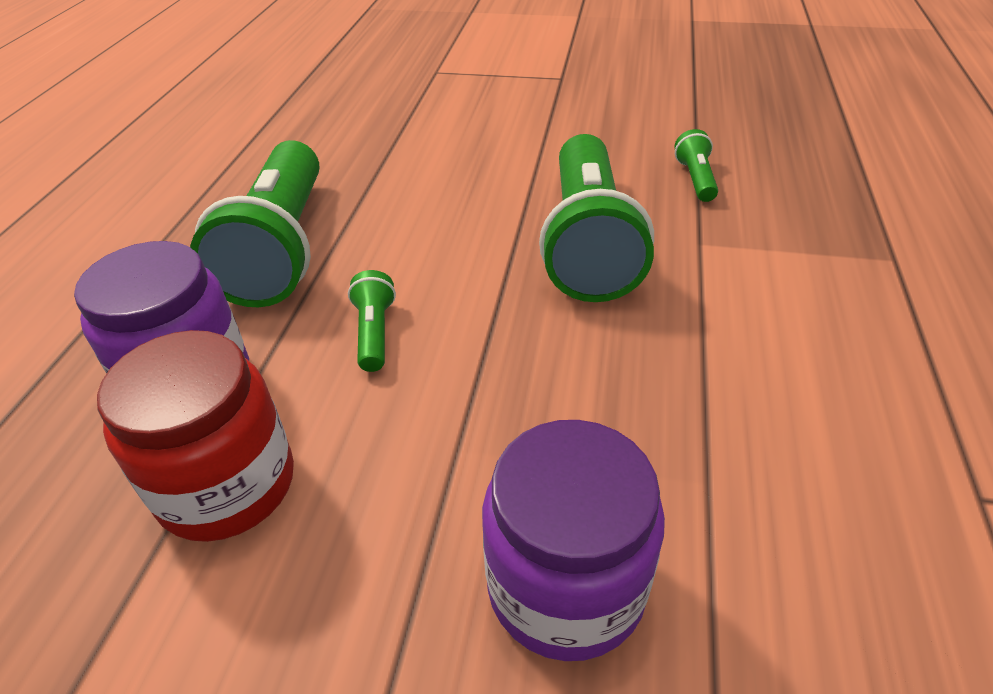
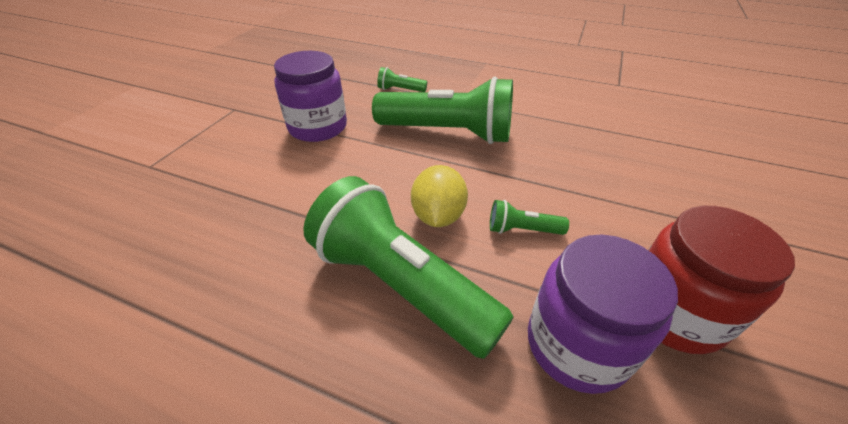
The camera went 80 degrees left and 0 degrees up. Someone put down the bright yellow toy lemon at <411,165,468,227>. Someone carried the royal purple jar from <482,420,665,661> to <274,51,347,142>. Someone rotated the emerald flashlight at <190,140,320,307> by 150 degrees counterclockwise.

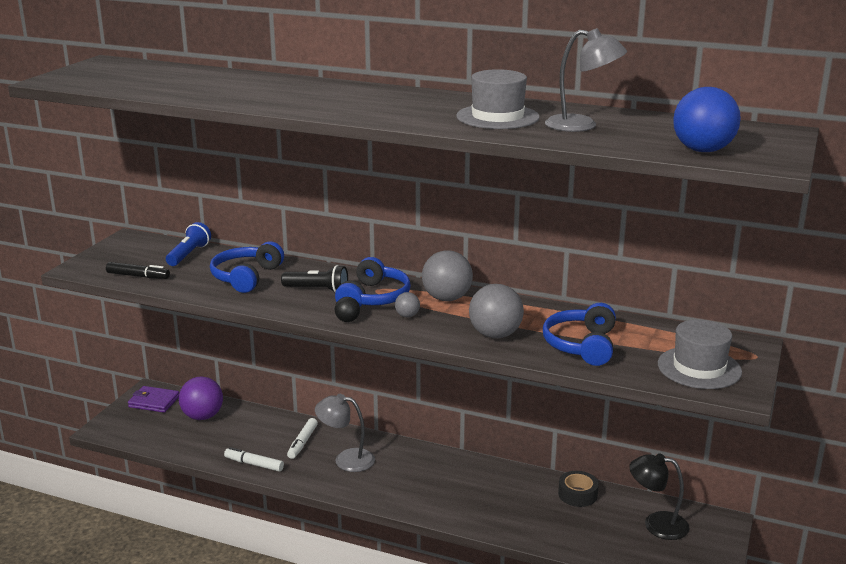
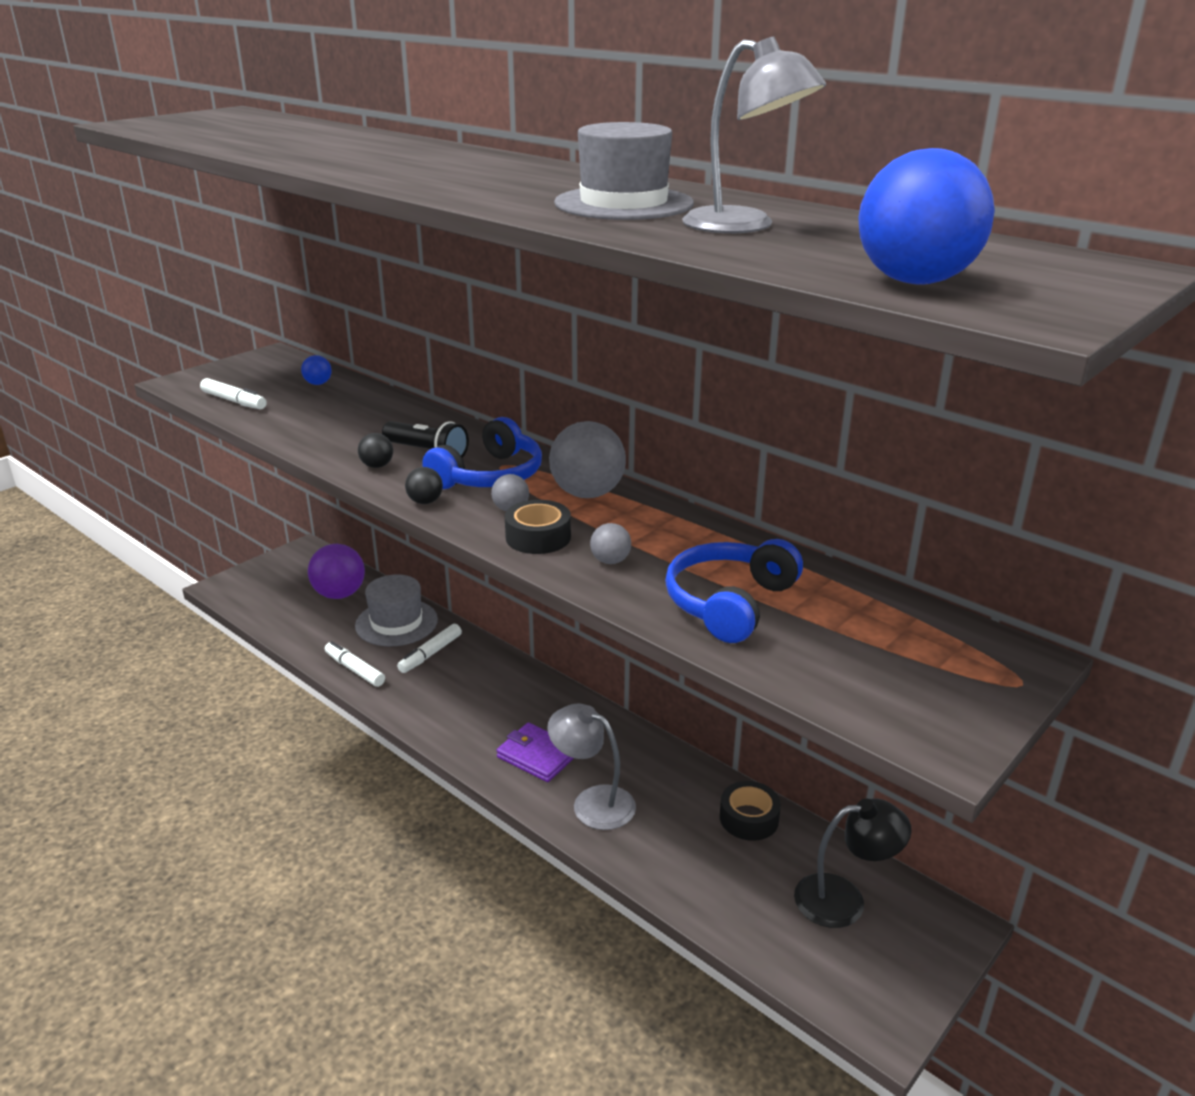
The camera went 20 degrees right and 5 degrees up. Someone took away the cobalt headset at <210,242,284,293>. Someone put down the black play ball at <358,433,393,468>. Someone put down the black roll of tape at <505,500,571,554>. Someone carried the royal purple card wallet from <128,386,179,413> to <496,722,574,782>. Someone carried the gray lamp from <315,394,375,472> to <547,704,636,830>. Someone carried the gray hat from <658,320,742,389> to <355,574,438,646>. Someone swapped the cobalt flashlight at <166,222,211,266> for the cobalt play ball at <301,355,332,385>. Someone repainted the black marker pen at <106,262,170,279>, which became the snow-white marker pen at <200,378,267,409>. Someone rotated the black lamp at <629,453,690,540> by 135 degrees clockwise. Someone scaled the gray play ball at <469,284,524,338> by 0.48.

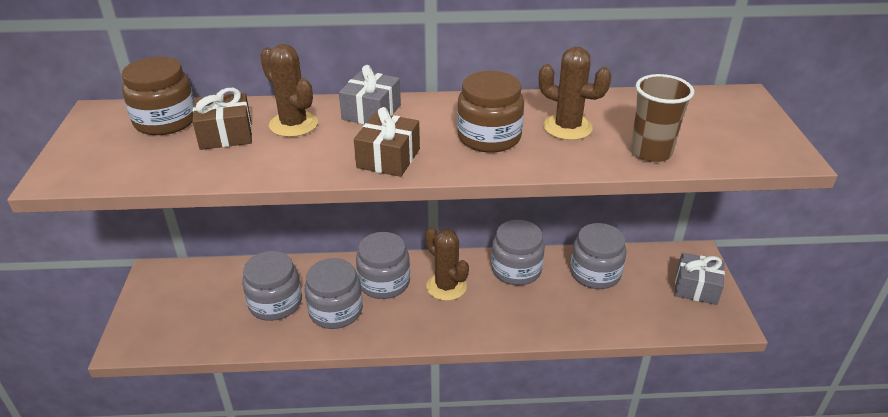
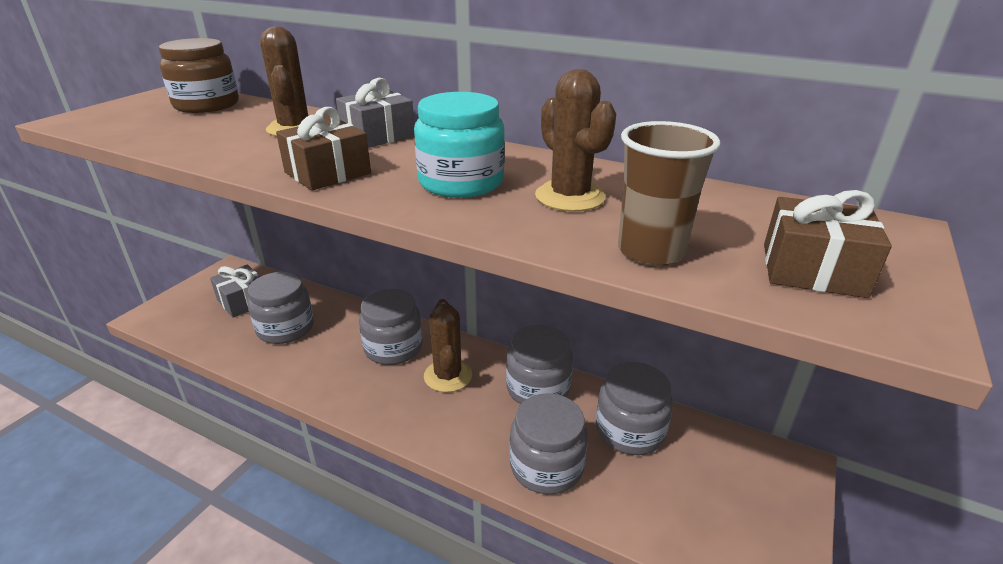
The camera went 30 degrees right and 5 degrees down. Someone carried the russet present from <192,88,252,150> to <764,190,892,298>. Someone carried the gray jar from <305,258,363,329> to <509,393,588,494>. Someone carried the gray present from <674,253,725,305> to <210,265,260,318>. Someone repainted the russet jar at <457,71,524,153>, which became the turquoise jar at <414,92,505,198>.

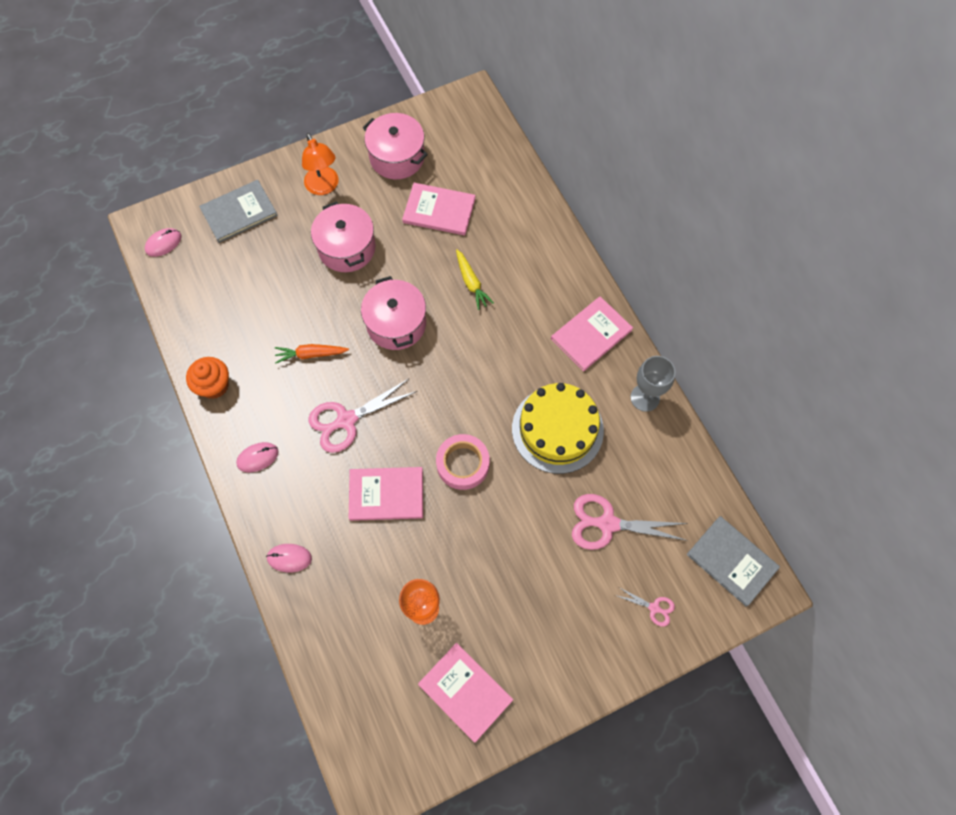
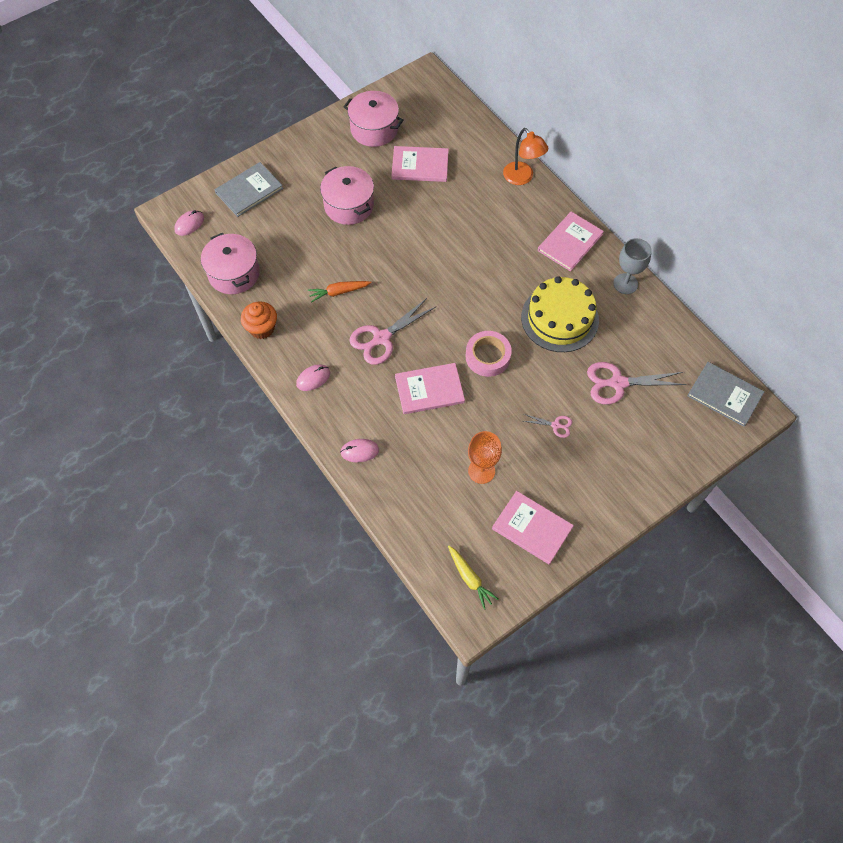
The camera went 10 degrees left and 5 degrees down. Someone carried the bright orange lamp from <302,133,338,195> to <503,128,549,185>. Someone carried the rosy cooking pot from <361,276,426,350> to <201,233,260,294>. Someone carried the bright yellow root vegetable from <456,249,494,310> to <448,546,499,610>. Someone carried the rosy scissors from <615,587,675,627> to <524,414,572,438>.

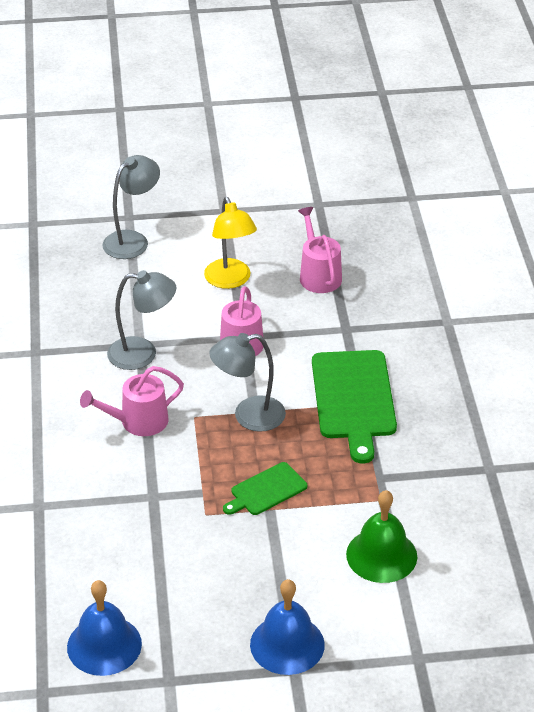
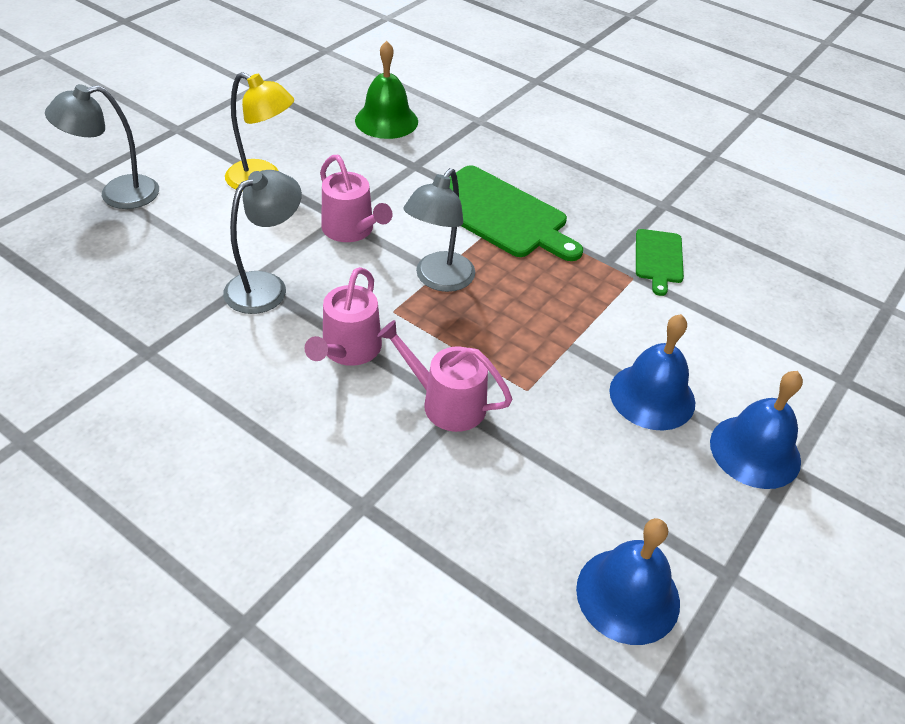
The camera went 50 degrees left and 5 degrees up. Someone put down the cobalt school bell at <609,314,695,431>. Someone carried the emerald chopping board from <223,462,307,515> to <636,229,684,296>. Someone carried the rosy watering pot from <298,207,342,293> to <377,320,513,432>. Someone carried the emerald school bell from <346,490,417,583> to <355,41,418,139>. Someone rotated the gray lamp at <102,155,160,259> by 105 degrees counterclockwise.

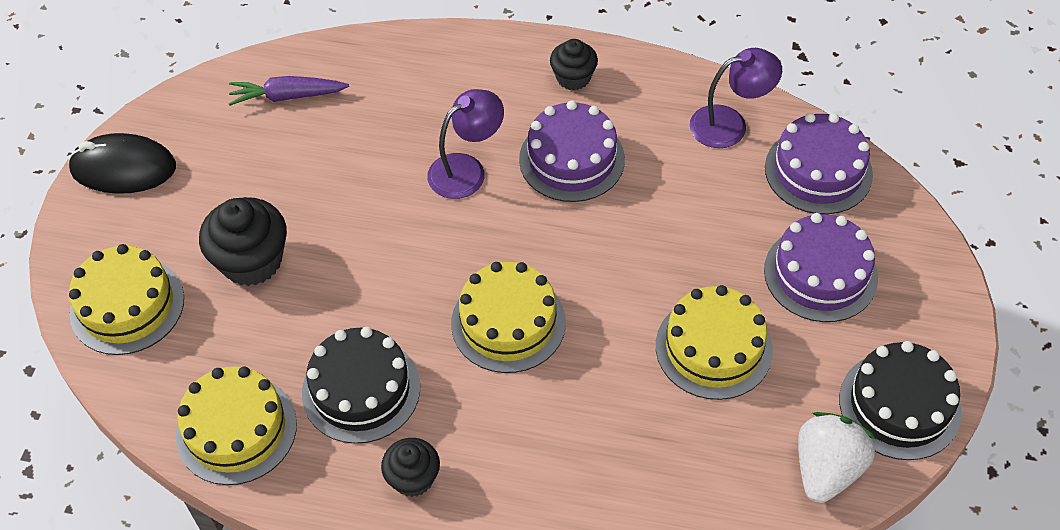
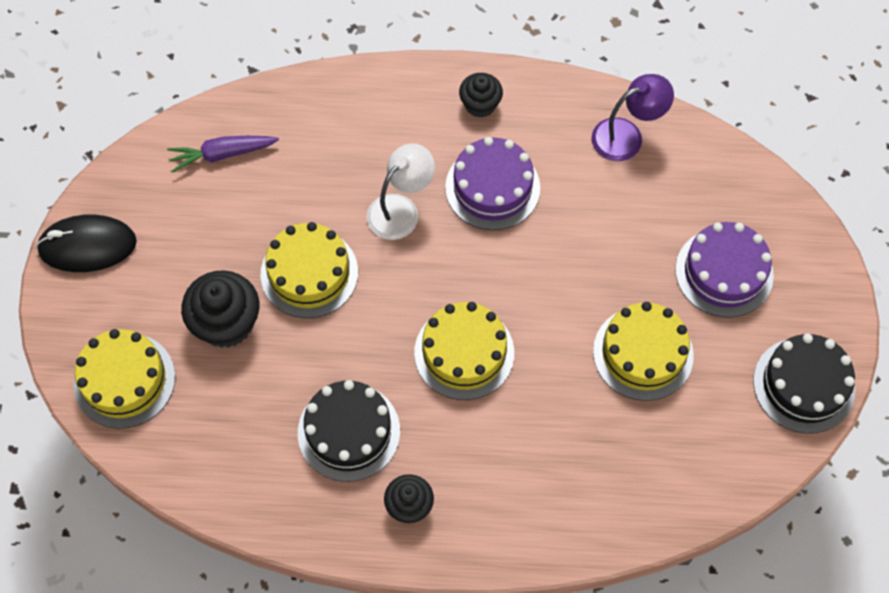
The camera went 10 degrees left and 10 degrees up. Someone took away the royal purple cake at <765,113,873,214>. Someone took away the snow-white toy strawberry at <798,412,876,503>. Someone carried the bright yellow cake from <176,366,297,485> to <260,222,358,318>. Someone repainted the royal purple lamp at <427,89,504,199>, which became the snow-white lamp at <367,143,435,240>.

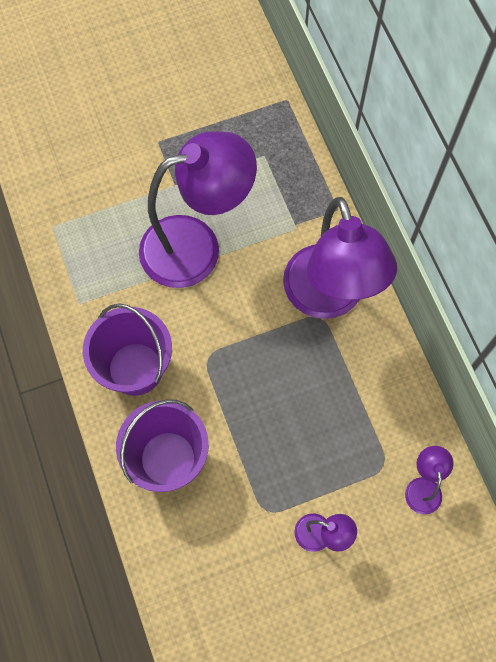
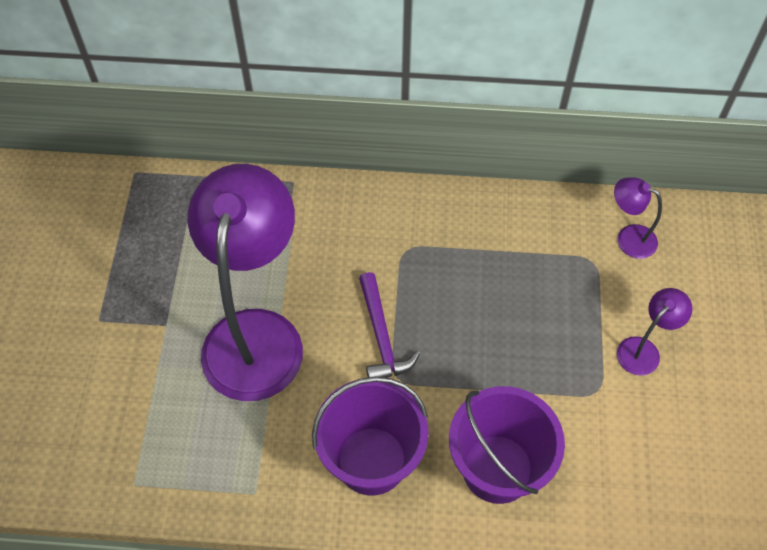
The camera went 65 degrees left and 10 degrees down. Someone took away the royal purple lamp at <283,197,397,319>. Someone put down the royal purple claw hammer at <359,272,420,378>.

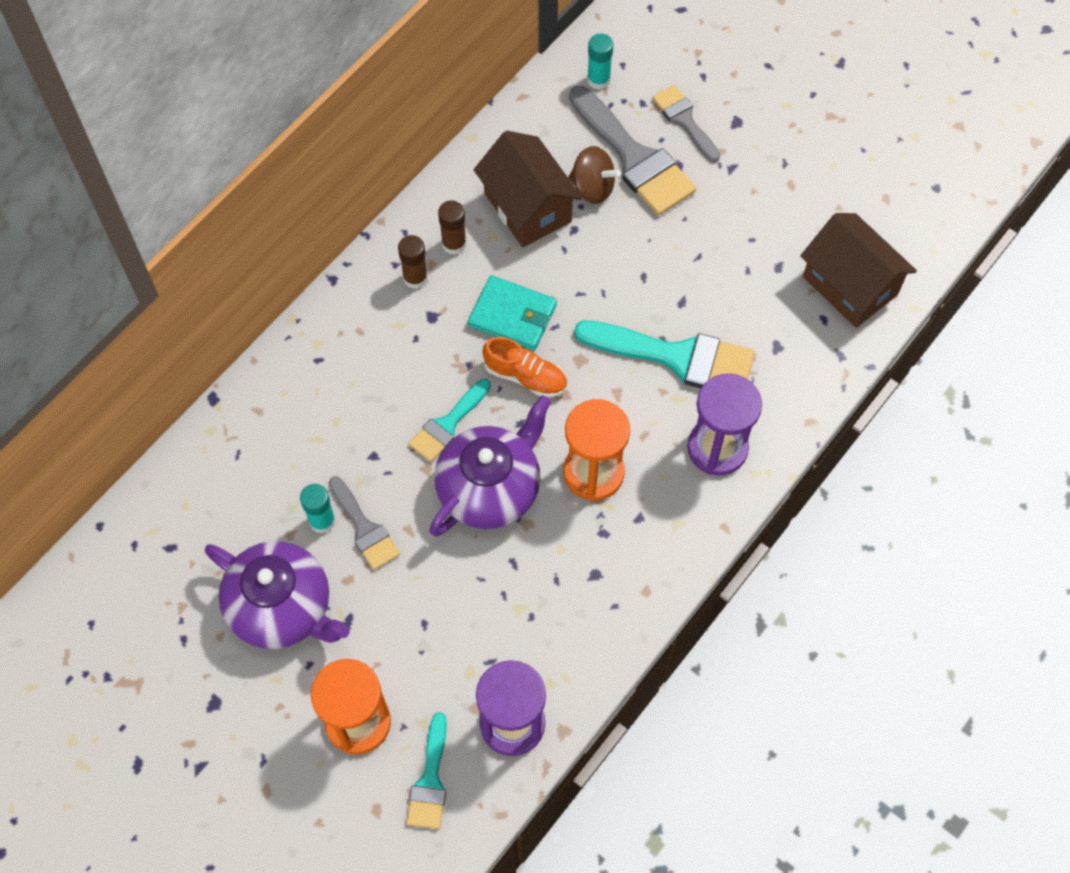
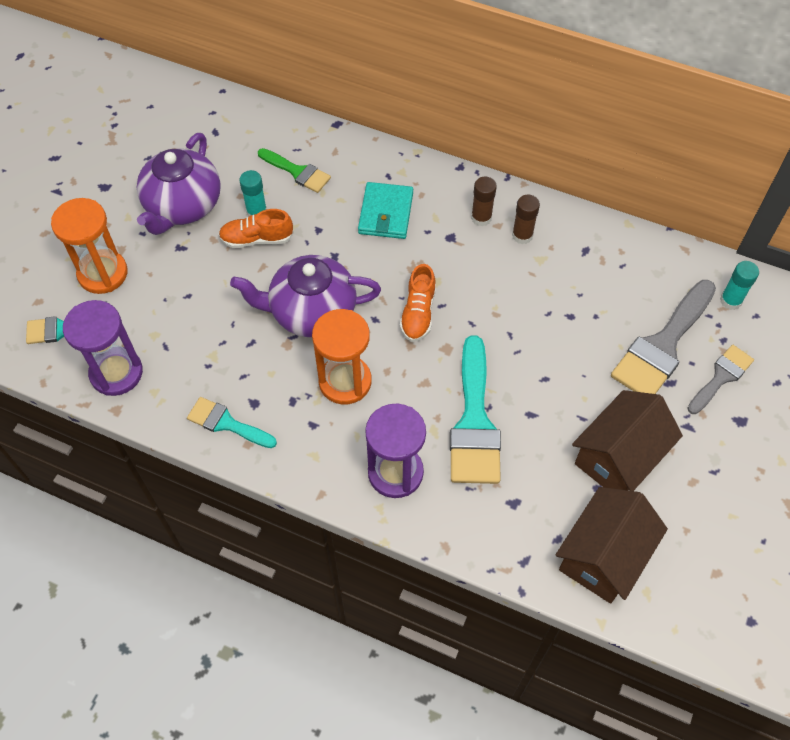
The camera went 75 degrees right and 5 degrees down. Someone took away the russet whirligig at <569,146,621,204>. Someone put down the emerald brush at <258,148,331,193>. Someone carried the turquoise brush from <408,379,491,462> to <187,397,277,448>. Someone carried the turquoise card wallet from <468,275,557,351> to <358,182,413,239>. Someone carried the russet toy house from <474,131,582,247> to <572,390,683,491>. Someone swapped the gray brush at <329,476,400,570> for the bright orange lace-up shoe at <219,209,294,248>. Someone rotated the royal purple tea pot at <429,395,551,537> by 150 degrees clockwise.

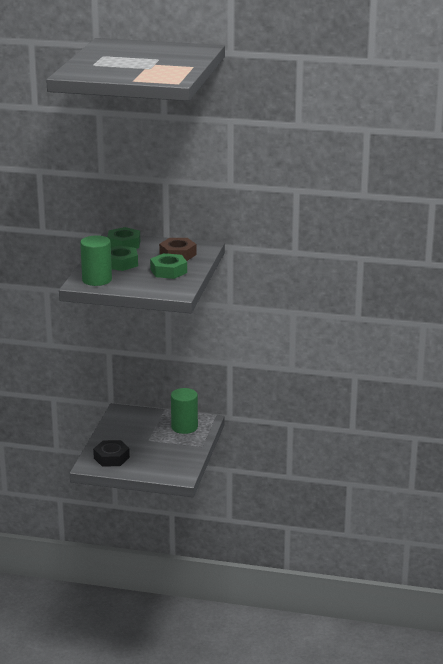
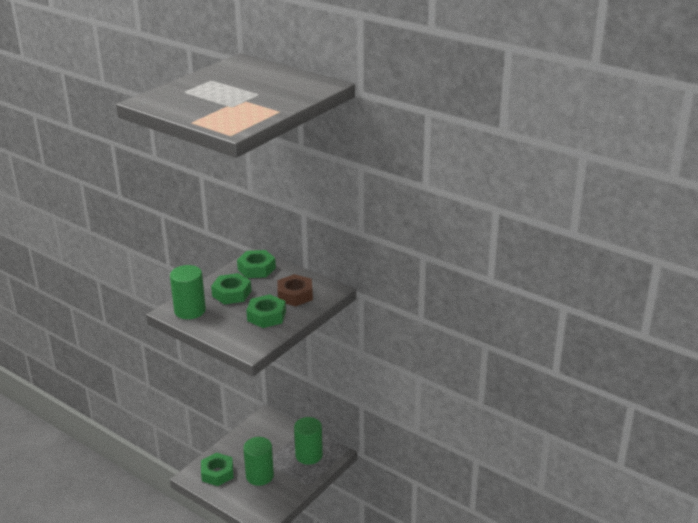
The camera went 25 degrees right and 5 degrees up. Someone put down the emerald cylinder shape at <243,437,274,486>. Someone repainted the black hexagon nut at <93,440,130,467>, which became the emerald hexagon nut at <201,453,234,486>.

